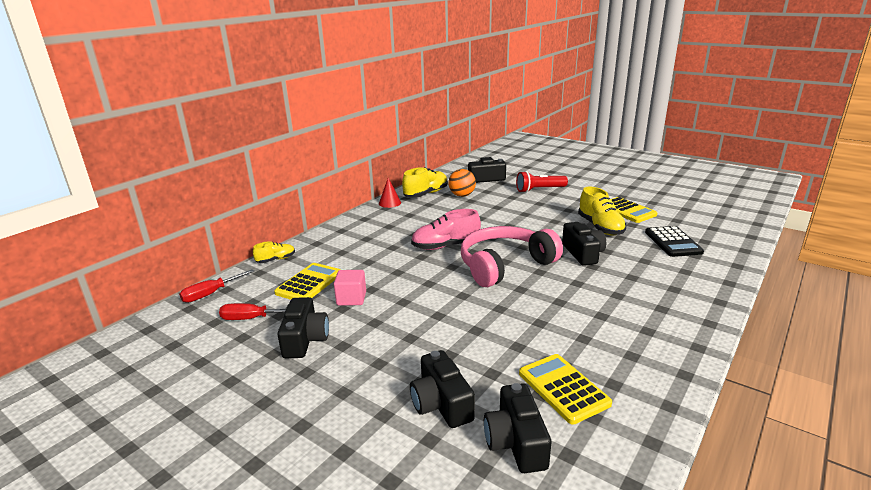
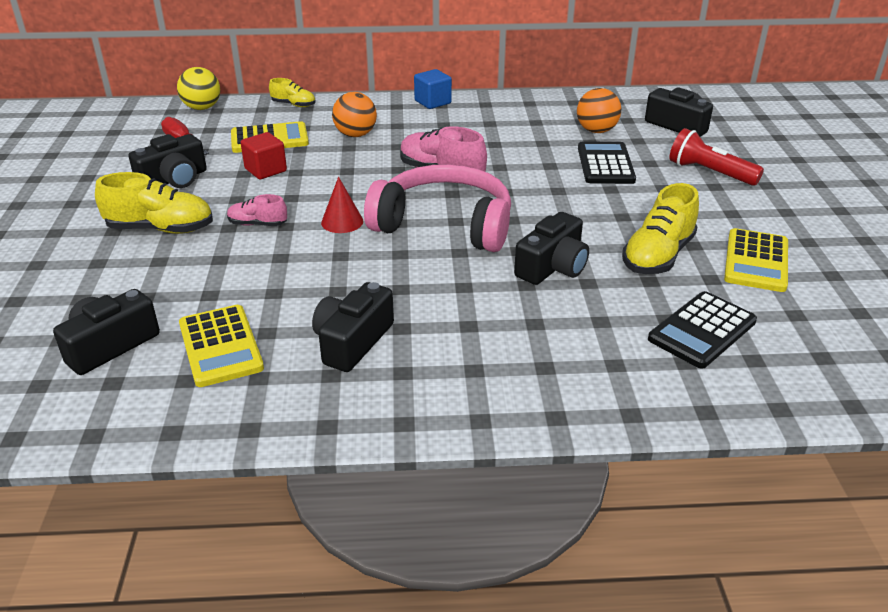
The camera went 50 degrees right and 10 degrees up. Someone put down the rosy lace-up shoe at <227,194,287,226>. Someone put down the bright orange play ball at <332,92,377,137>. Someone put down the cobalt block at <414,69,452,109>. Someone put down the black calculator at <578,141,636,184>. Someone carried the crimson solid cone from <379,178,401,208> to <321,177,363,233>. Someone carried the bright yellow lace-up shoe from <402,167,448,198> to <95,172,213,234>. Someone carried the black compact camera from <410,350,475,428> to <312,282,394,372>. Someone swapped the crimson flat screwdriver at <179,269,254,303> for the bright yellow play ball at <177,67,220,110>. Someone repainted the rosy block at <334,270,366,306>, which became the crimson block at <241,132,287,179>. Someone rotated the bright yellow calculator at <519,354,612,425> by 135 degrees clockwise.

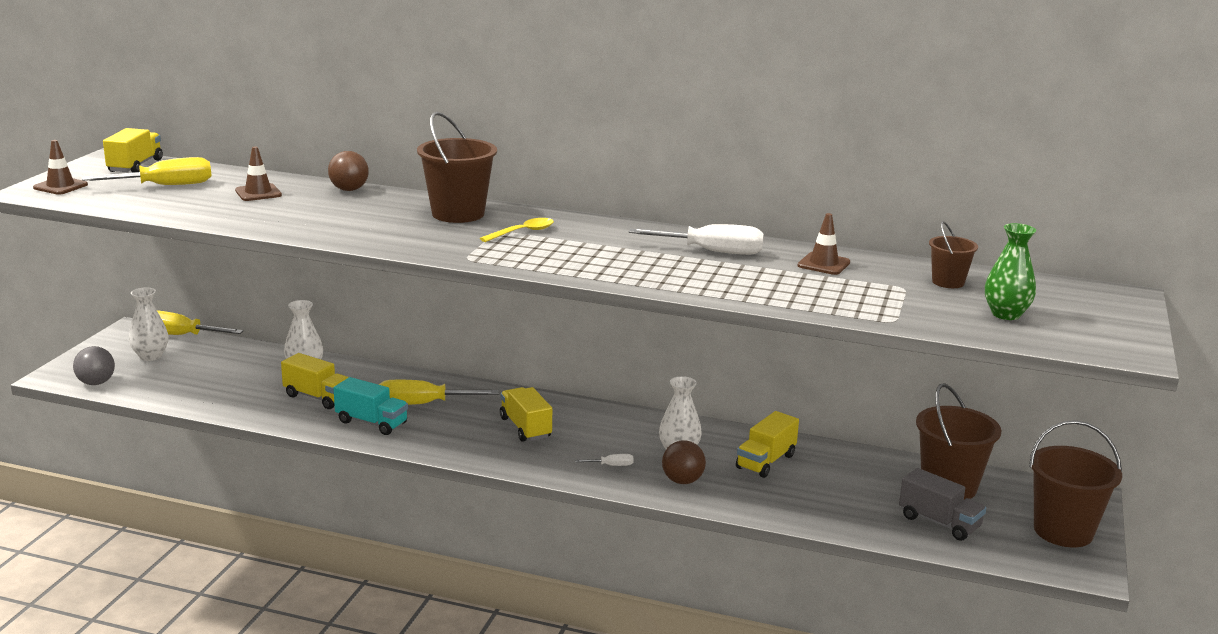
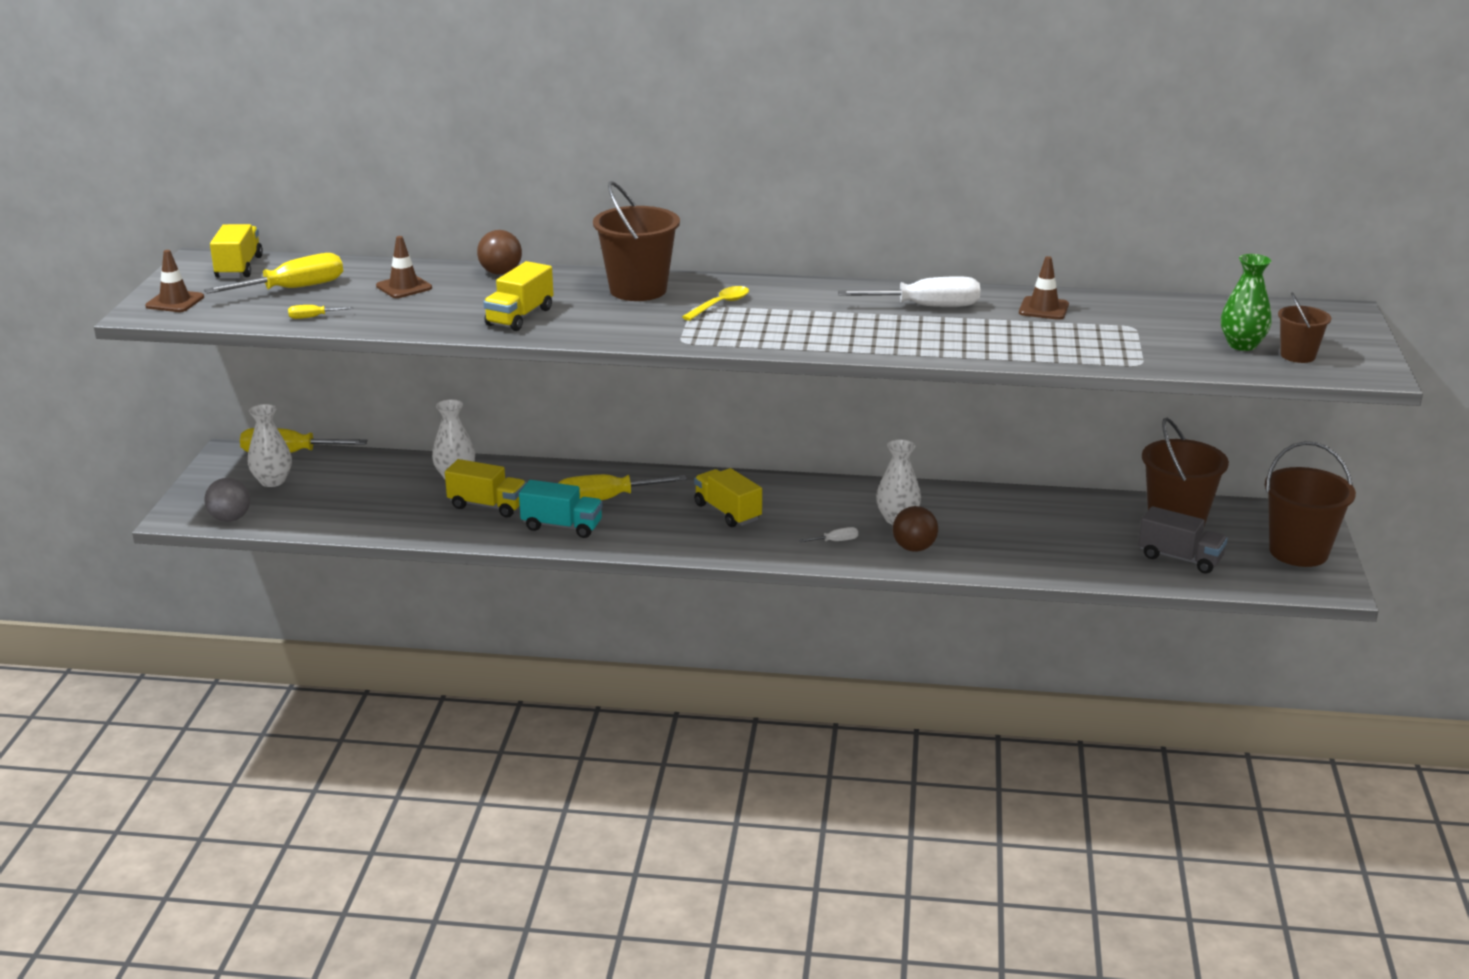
The camera went 10 degrees left and 5 degrees up. Someone put down the bright yellow flat screwdriver at <288,305,353,319>. Someone carried the bright yellow toy truck from <736,411,799,478> to <483,261,554,331>. Someone carried the russet bucket from <929,221,978,288> to <1278,292,1332,363>.

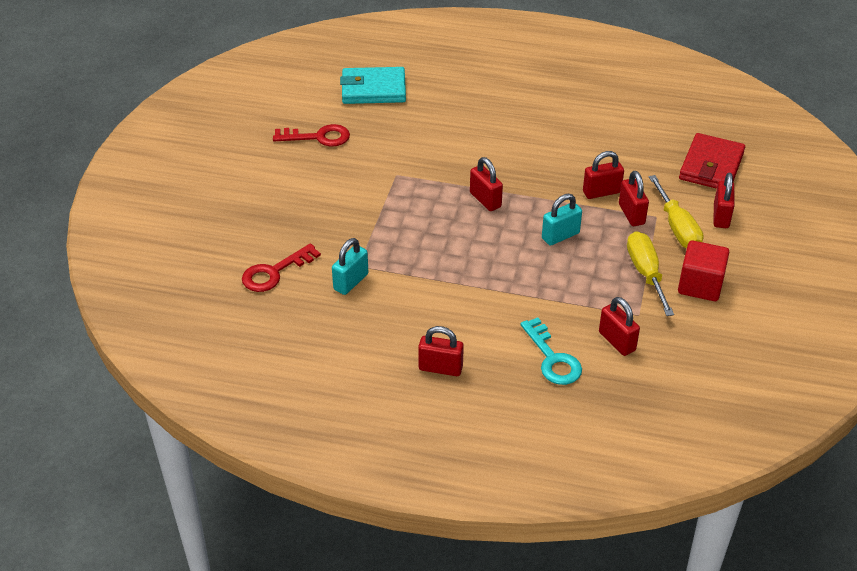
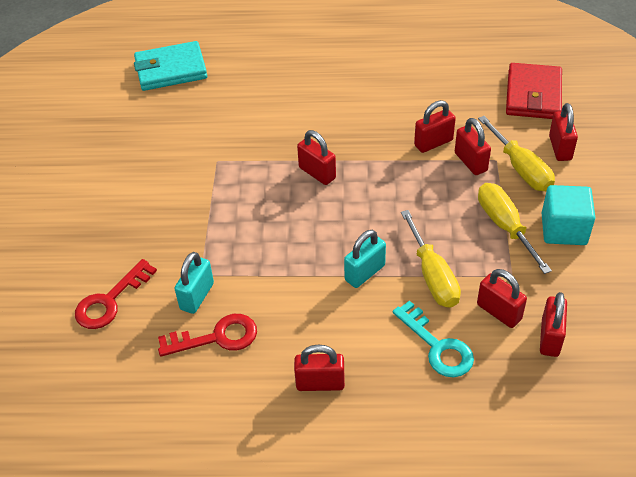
The camera went 10 degrees left and 5 degrees up. Someone put down the bright yellow flat screwdriver at <401,210,461,308>. Someone put down the crimson lock at <540,292,567,357>. Someone carried the crimson key from <273,124,350,147> to <158,314,257,357>. Someone carried the turquoise lock from <542,194,582,246> to <344,230,386,288>. Someone repainted the crimson block at <678,241,729,301>, which became the turquoise block at <542,185,596,245>.

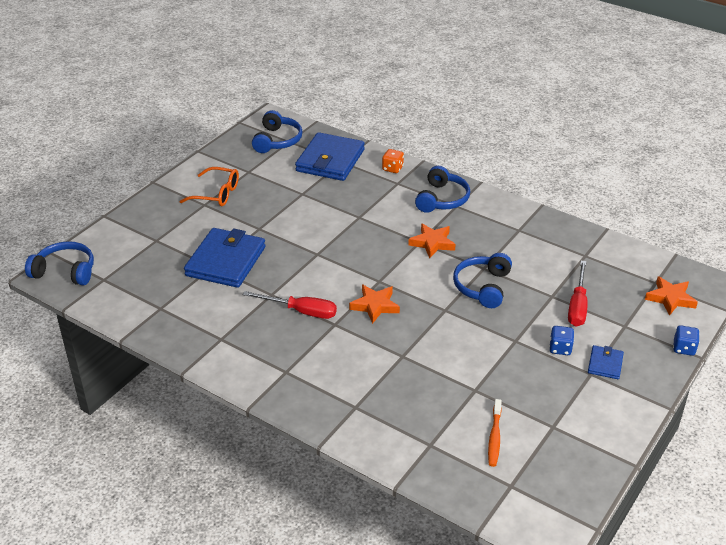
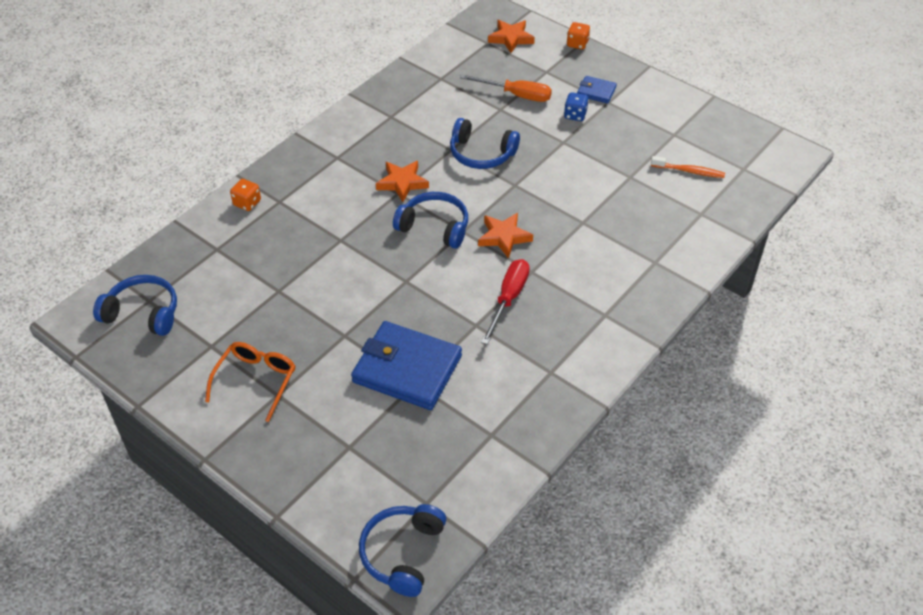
The camera went 85 degrees left and 10 degrees up. Someone took away the cobalt card wallet at <295,132,365,181>. Someone carried the cobalt headset from <415,166,470,213> to <393,192,468,249>. Someone repainted the crimson flat screwdriver at <568,261,587,326>, which became the bright orange flat screwdriver at <460,74,552,102>. Someone repainted the cobalt dice at <673,325,700,356>, which became the bright orange dice at <567,22,590,50>.

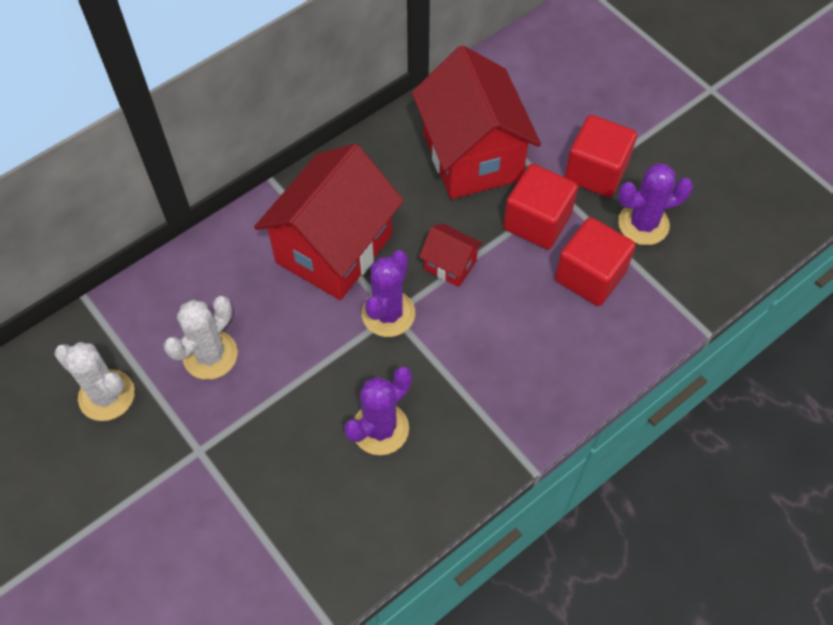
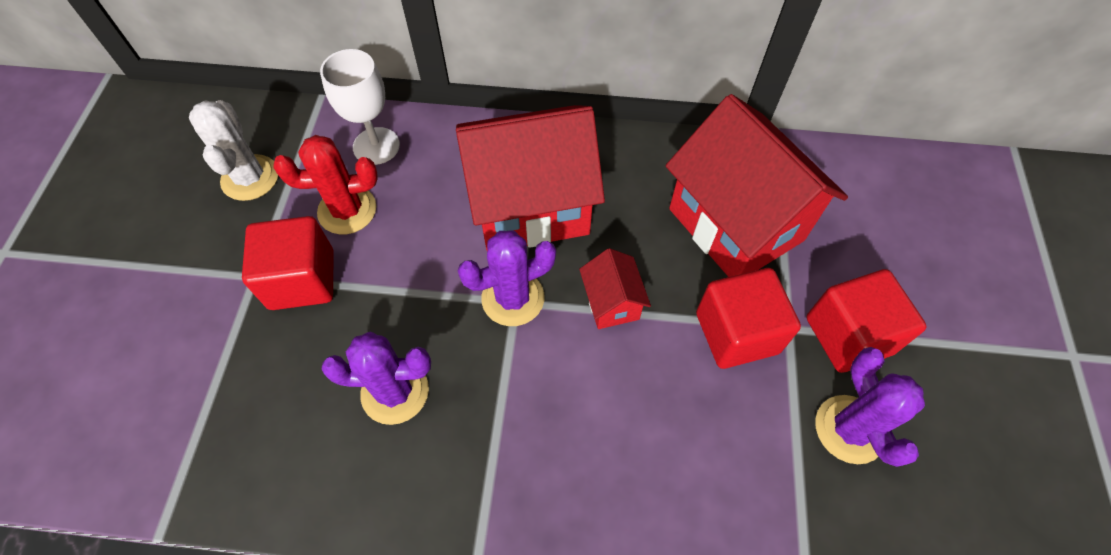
The camera went 45 degrees right and 0 degrees up. Someone put down the snow-white goblet at <320,49,400,165>. Someone carried the crimson block from <555,217,636,306> to <242,216,334,310>. Someone repainted the snow-white cactus at <163,296,238,380>, which became the crimson cactus at <273,135,378,234>. Someone rotated the crimson toy house at <412,45,541,199> by 60 degrees counterclockwise. Someone rotated the royal purple cactus at <618,163,693,245> by 45 degrees clockwise.

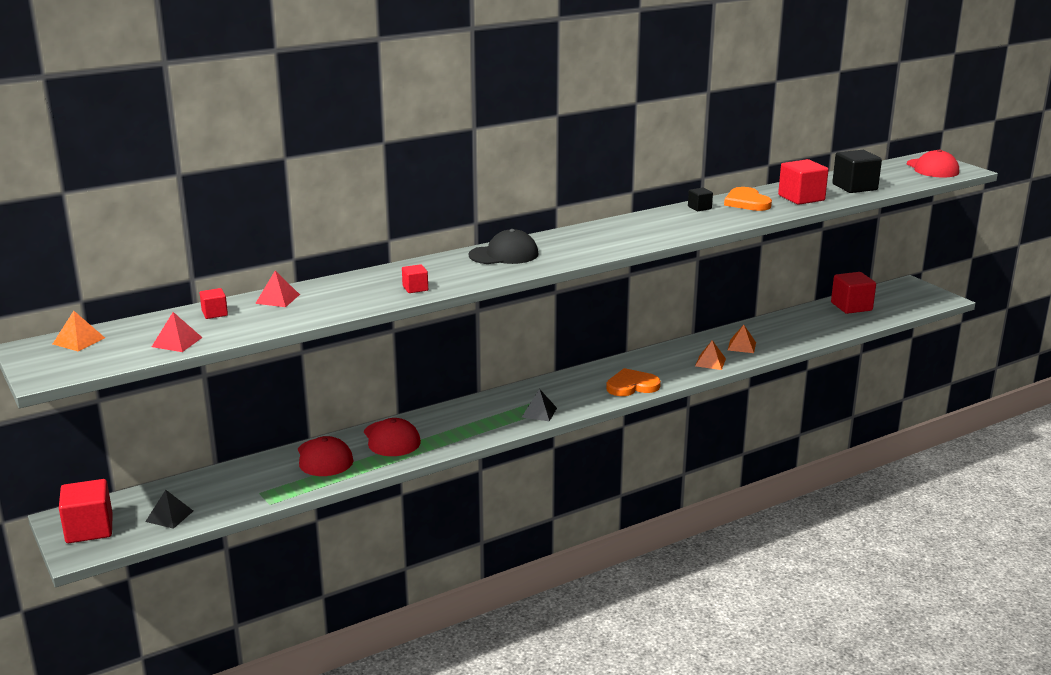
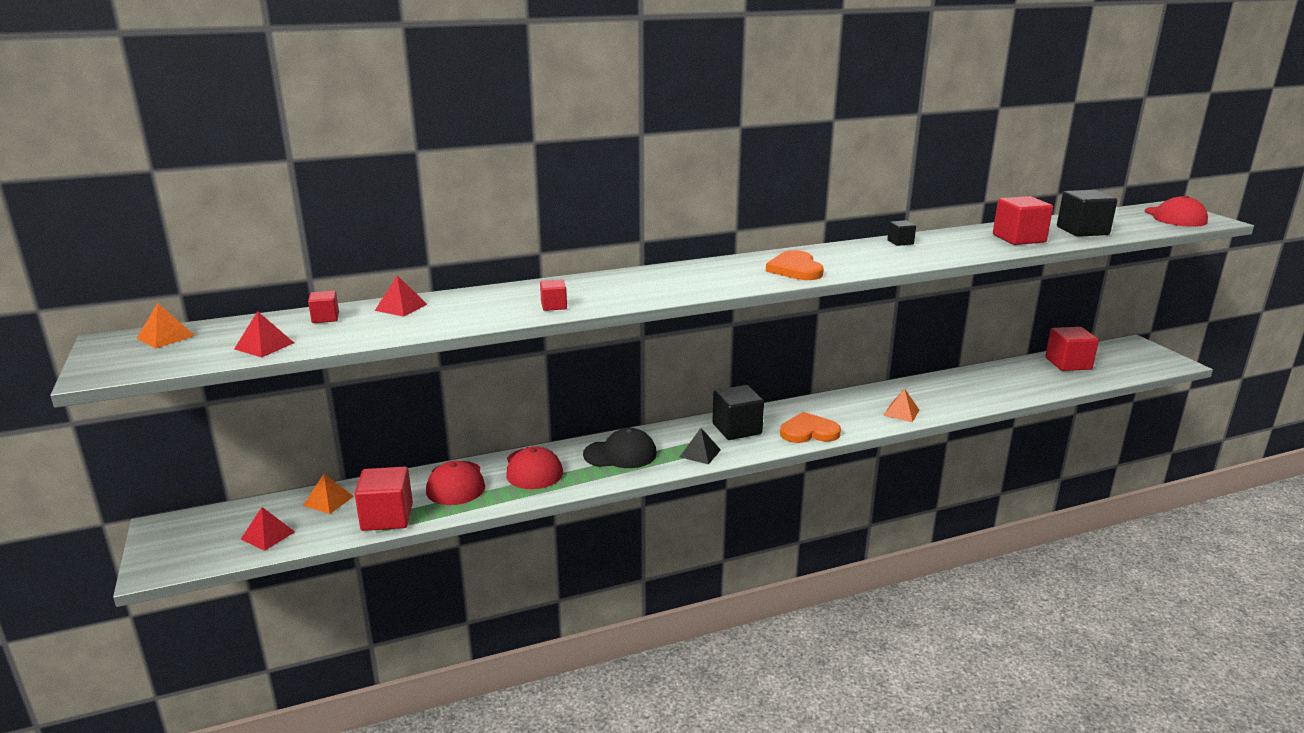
The camera went 10 degrees right and 0 degrees up. Someone put down the black block at <712,385,764,440>. Someone carried the crimson block from <59,479,113,543> to <355,467,413,531>. Someone carried the black cap from <469,229,539,264> to <583,428,657,468>. Someone carried the bright orange heart from <724,187,772,211> to <766,250,824,280>. Someone carried the bright orange pyramid shape from <728,325,756,353> to <303,474,354,514>. Someone repainted the black pyramid shape at <145,490,193,529>, which became the crimson pyramid shape at <241,507,295,551>.

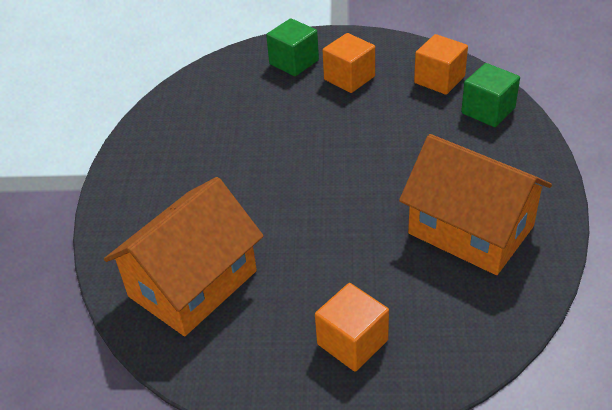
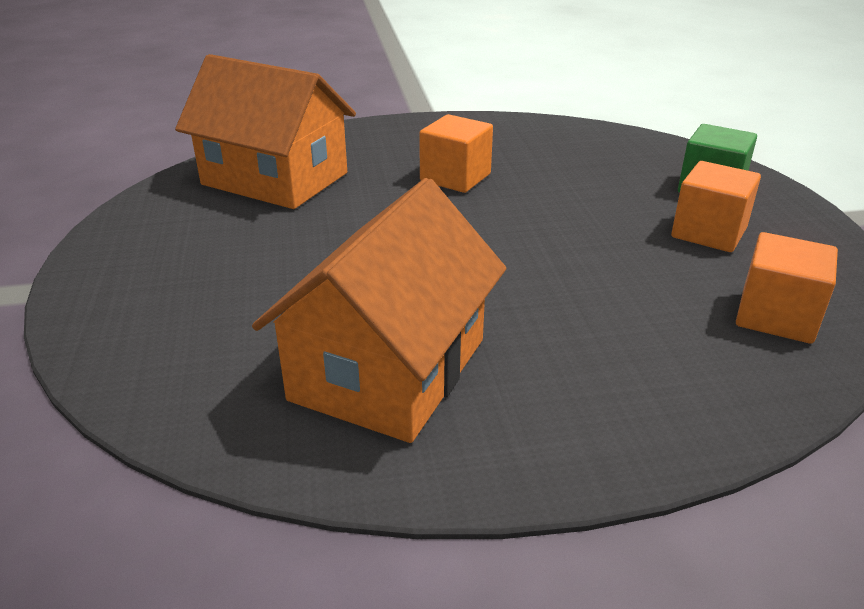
The camera went 75 degrees right and 10 degrees down. Someone took away the emerald block at <461,63,520,127>. Someone carried the bright orange block from <315,283,389,372> to <419,114,493,193>.

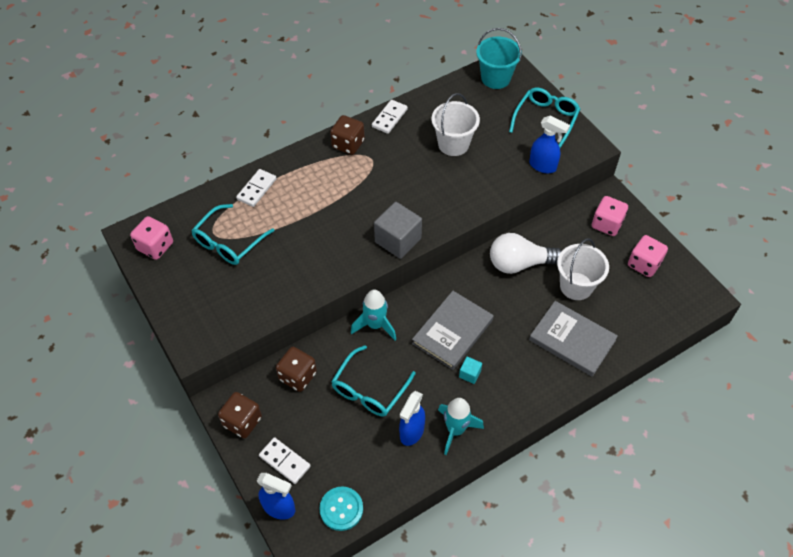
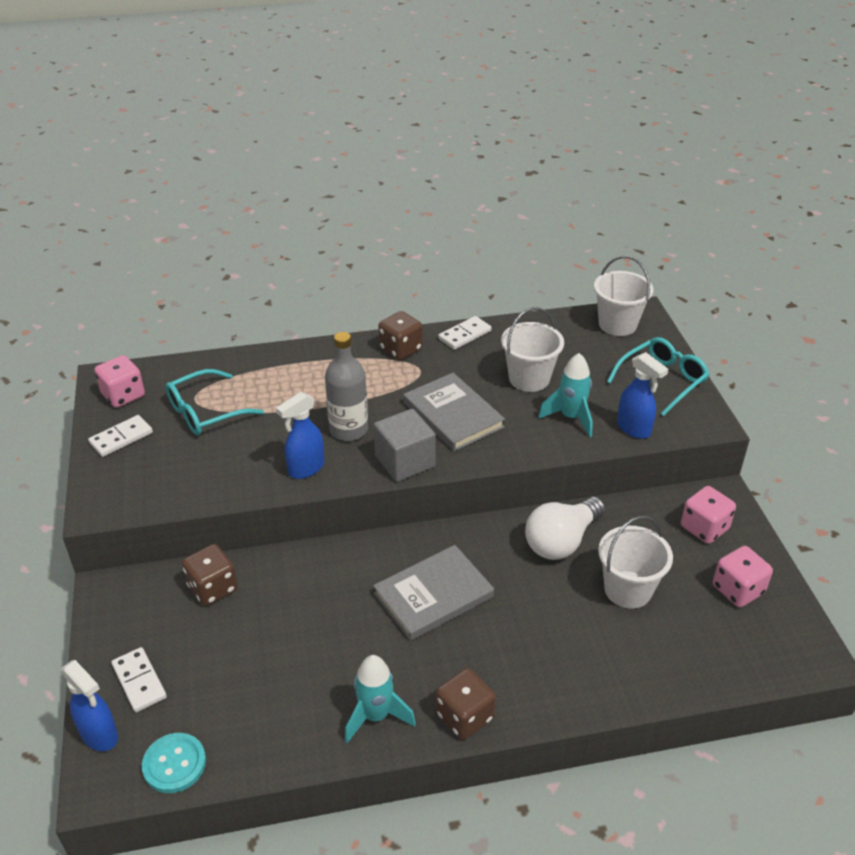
The camera went 20 degrees right and 15 degrees down. Someone took away the turquoise glasses at <331,345,416,417>. Someone took away the turquoise block at <459,357,482,384>. Someone put down the gray bottle at <325,332,368,441>. Someone carried the russet dice from <218,392,262,438> to <436,668,496,740>. Someone carried the snow-white domino from <236,169,277,207> to <88,415,153,457>. Someone carried the turquoise toy rocket from <351,290,396,340> to <538,353,593,437>. Someone carried the cobalt sprayer from <399,391,425,446> to <276,392,325,479>. Someone carried the gray hardback from <529,301,618,377> to <403,373,505,451>. Someone repainted the turquoise bucket at <476,28,522,89>, which became the snow-white bucket at <594,256,653,336>. Someone rotated the snow-white bulb at <490,233,562,274> by 60 degrees counterclockwise.

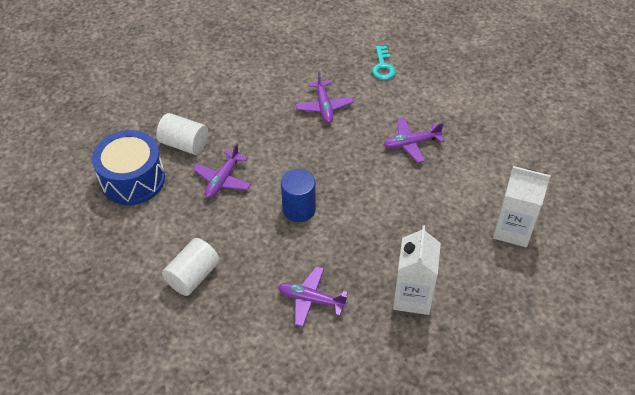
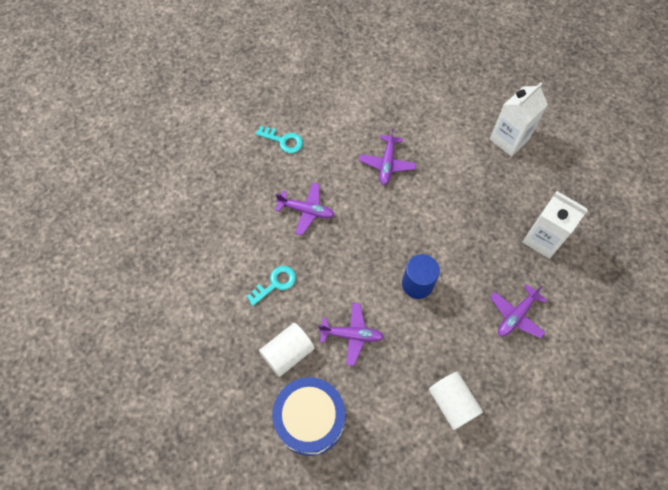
The camera went 65 degrees left and 15 degrees up. Someone put down the turquoise key at <246,266,296,306>. Someone rotated the royal purple aeroplane at <193,143,251,198> by 45 degrees counterclockwise.

